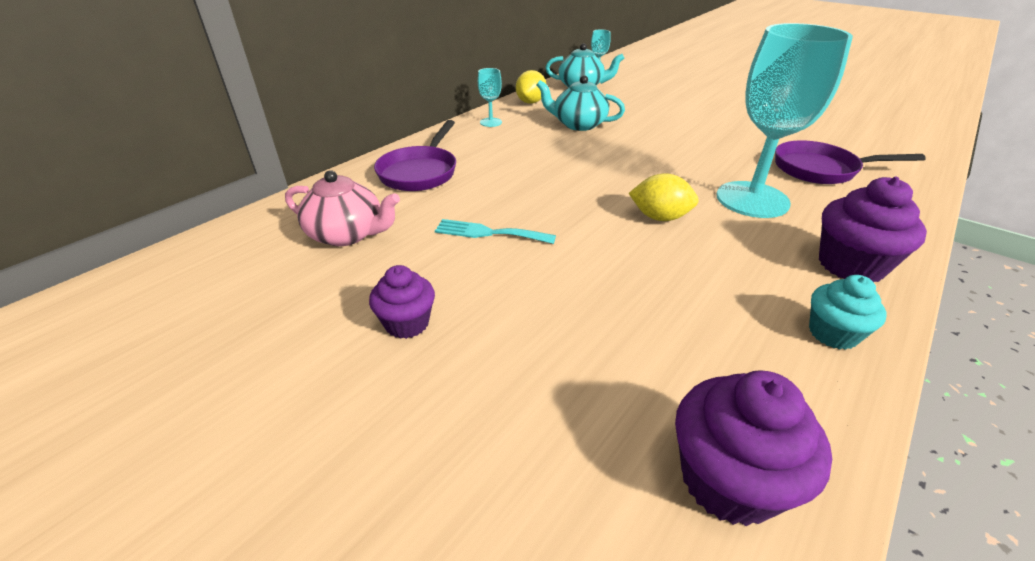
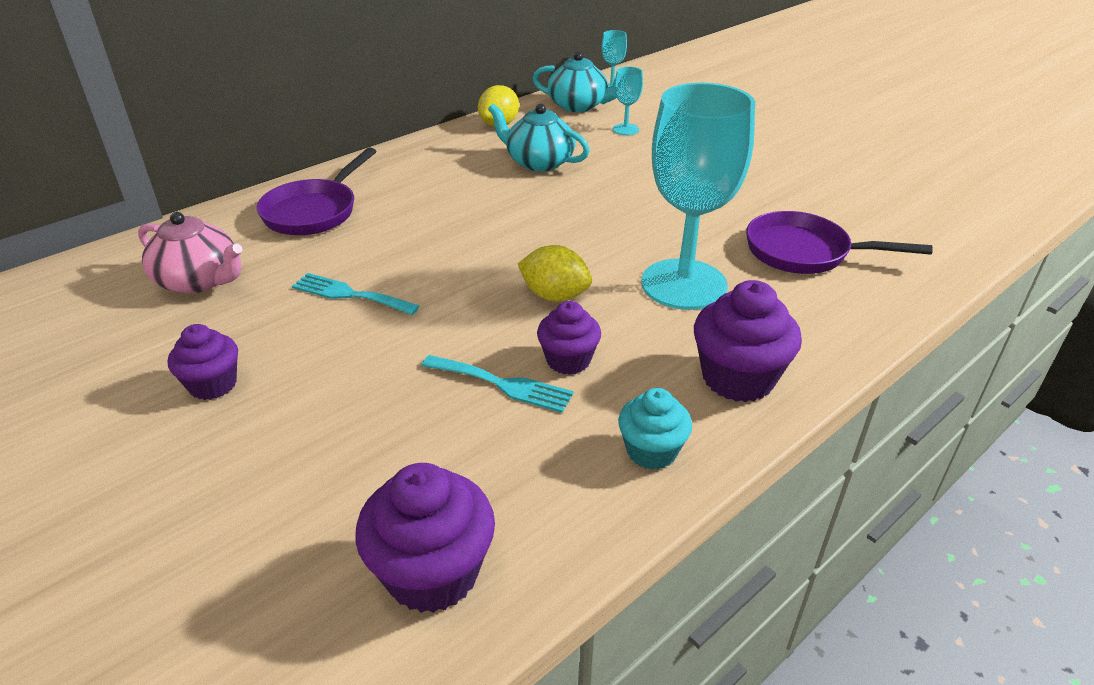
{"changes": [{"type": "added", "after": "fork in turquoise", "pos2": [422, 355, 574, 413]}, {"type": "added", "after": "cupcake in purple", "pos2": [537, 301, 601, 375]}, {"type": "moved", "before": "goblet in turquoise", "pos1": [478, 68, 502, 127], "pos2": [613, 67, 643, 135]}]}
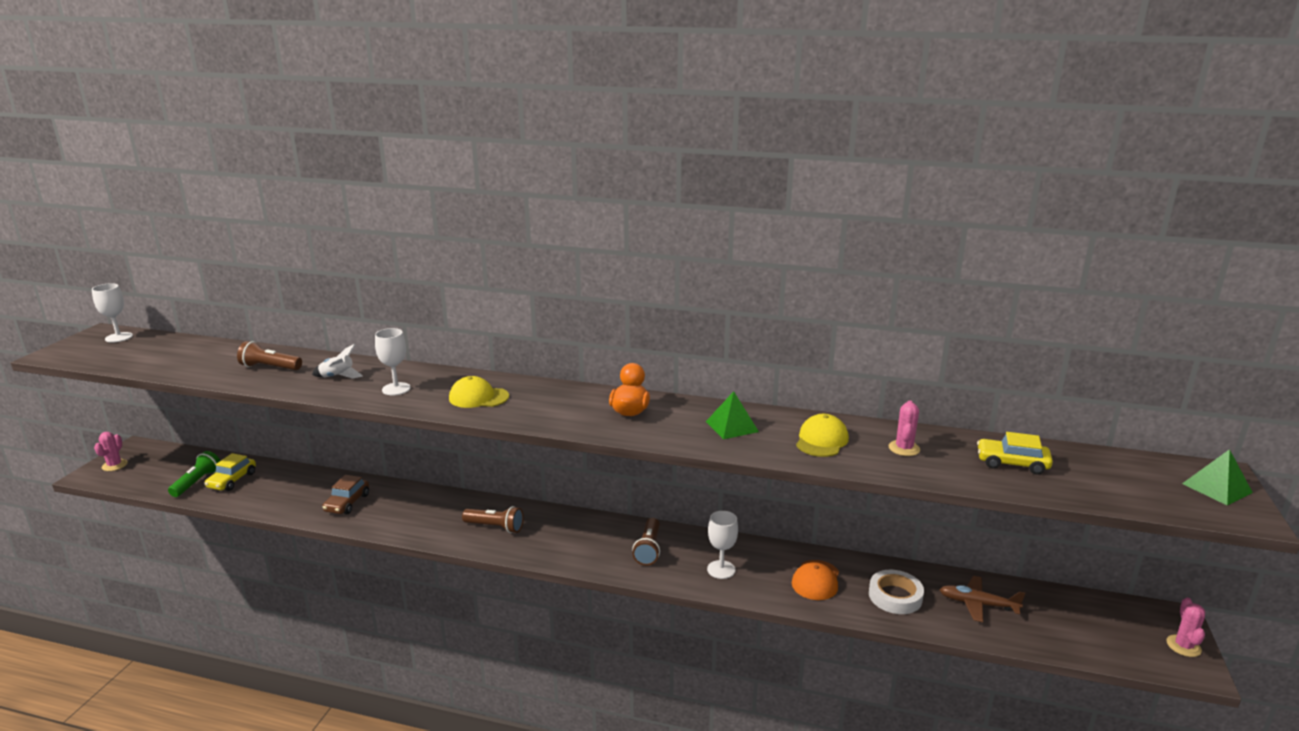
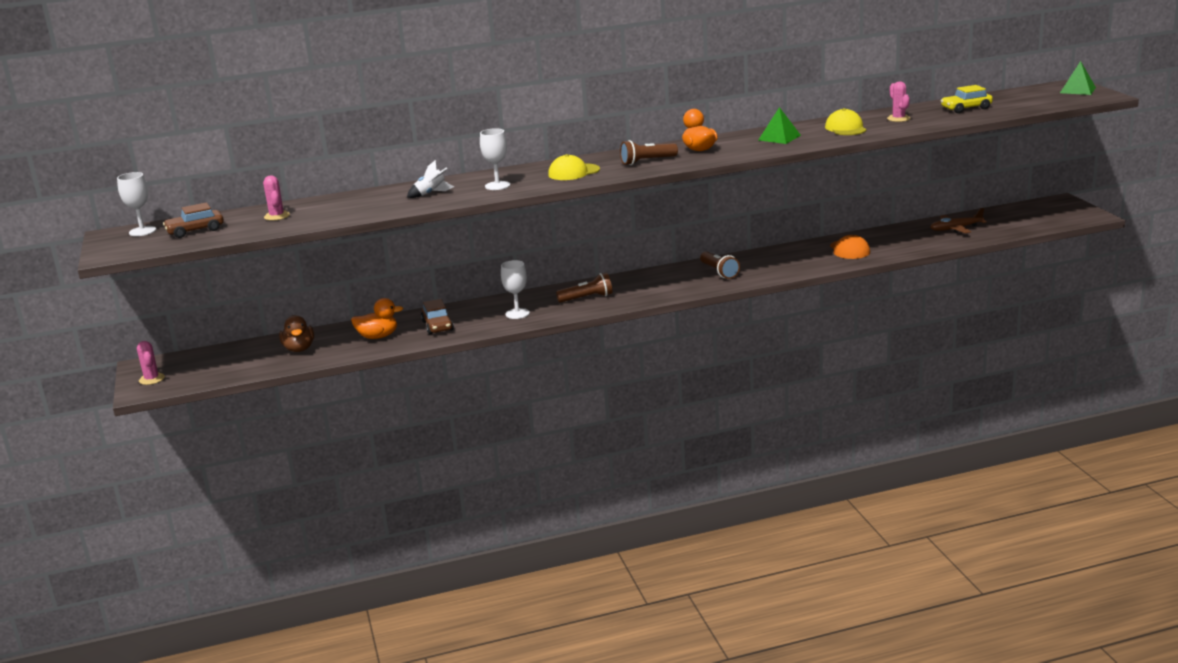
{"changes": [{"type": "added", "after": "car in brown", "pos2": [163, 202, 224, 238]}, {"type": "moved", "before": "cactus in pink", "pos1": [1166, 598, 1205, 657], "pos2": [263, 175, 290, 221]}, {"type": "replaced", "before": "car in yellow", "after": "duck in brown", "pos1": [204, 453, 256, 491], "pos2": [279, 315, 314, 352]}, {"type": "added", "after": "duck in orange", "pos2": [351, 298, 403, 339]}, {"type": "moved", "before": "goblet in white", "pos1": [707, 511, 738, 579], "pos2": [501, 260, 530, 319]}, {"type": "moved", "before": "flashlight in brown", "pos1": [237, 341, 302, 370], "pos2": [620, 140, 678, 165]}, {"type": "removed", "before": "flashlight in green", "pos1": [168, 451, 220, 497]}, {"type": "removed", "before": "tape in white", "pos1": [869, 570, 924, 614]}]}
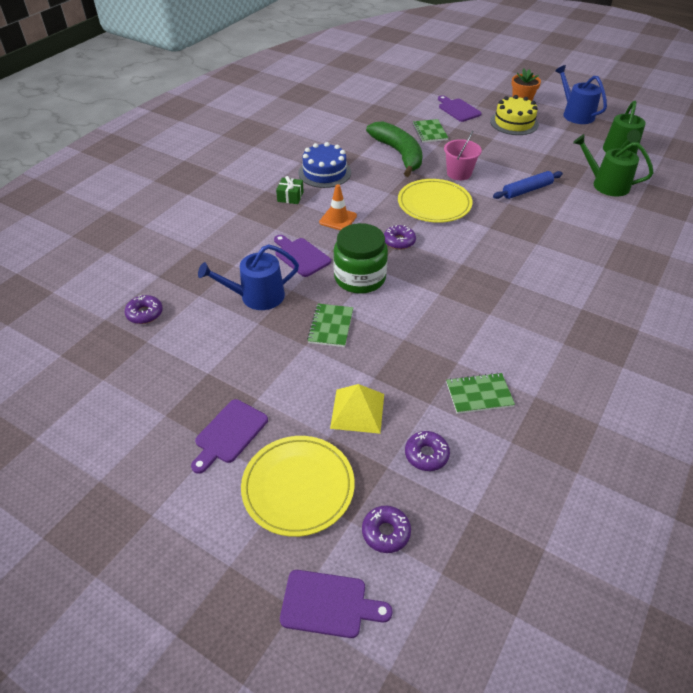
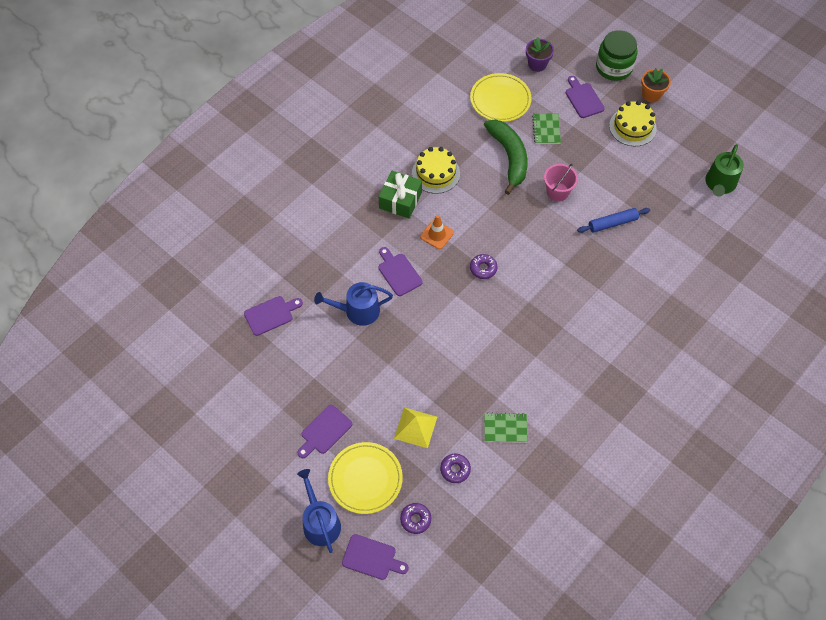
{"changes": [{"type": "replaced", "before": "donut in purple", "after": "cutting board in purple", "pos1": [125, 295, 163, 324], "pos2": [244, 296, 303, 336]}, {"type": "moved", "before": "watering can in blue", "pos1": [555, 65, 607, 124], "pos2": [297, 469, 341, 553]}, {"type": "resized", "before": "gift in green", "pos1": [276, 176, 304, 204], "pos2": [379, 171, 422, 219], "scale": 1.73}, {"type": "recoloured", "before": "cake in blue", "after": "cake in yellow", "pos1": [298, 142, 351, 188], "pos2": [412, 147, 460, 194]}, {"type": "moved", "before": "plate in yellow", "pos1": [398, 179, 472, 223], "pos2": [470, 73, 532, 122]}, {"type": "added", "after": "flower pot in purple", "pos2": [526, 37, 554, 72]}, {"type": "moved", "before": "jar in green", "pos1": [333, 223, 388, 294], "pos2": [596, 30, 637, 81]}, {"type": "removed", "before": "notebook in green", "pos1": [307, 304, 353, 347]}, {"type": "removed", "before": "watering can in green", "pos1": [573, 134, 653, 196]}]}
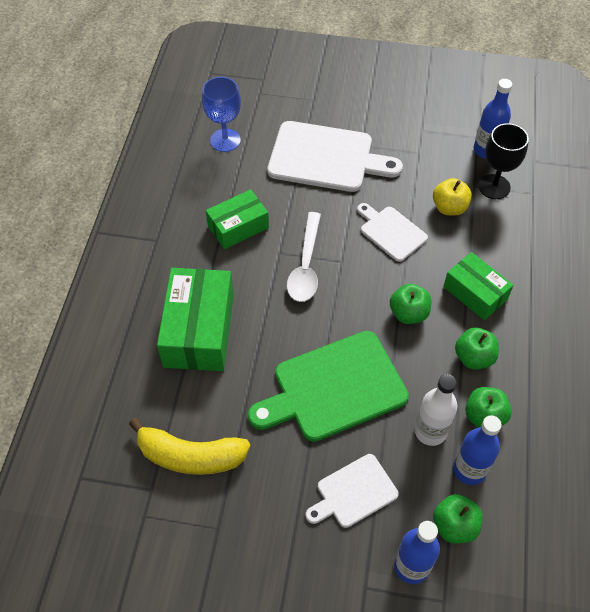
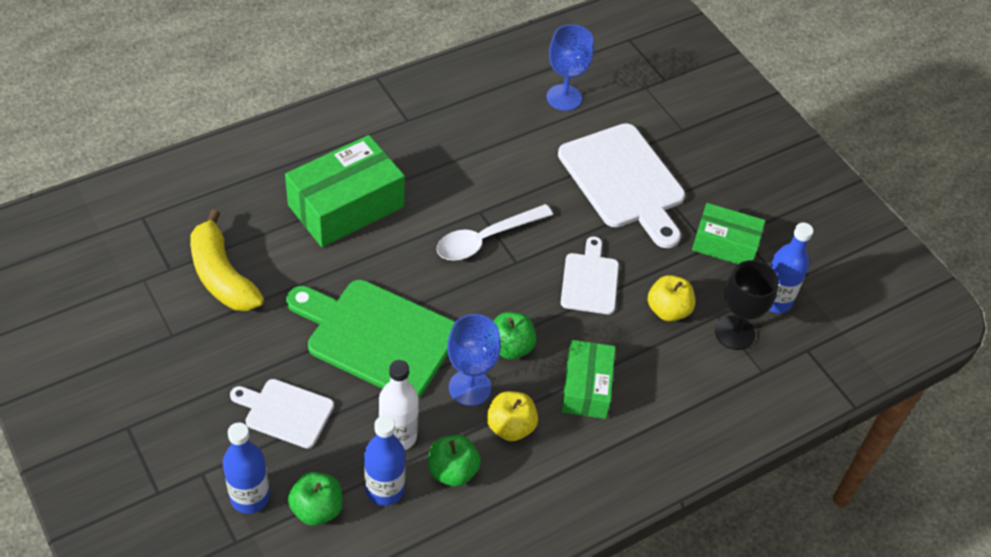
{"changes": [{"type": "added", "after": "goblet in blue", "pos2": [447, 314, 501, 406]}, {"type": "recoloured", "before": "apple in green", "after": "apple in yellow", "pos1": [455, 328, 499, 370], "pos2": [487, 391, 538, 441]}, {"type": "moved", "before": "box in green", "pos1": [206, 189, 269, 249], "pos2": [692, 203, 765, 264]}]}
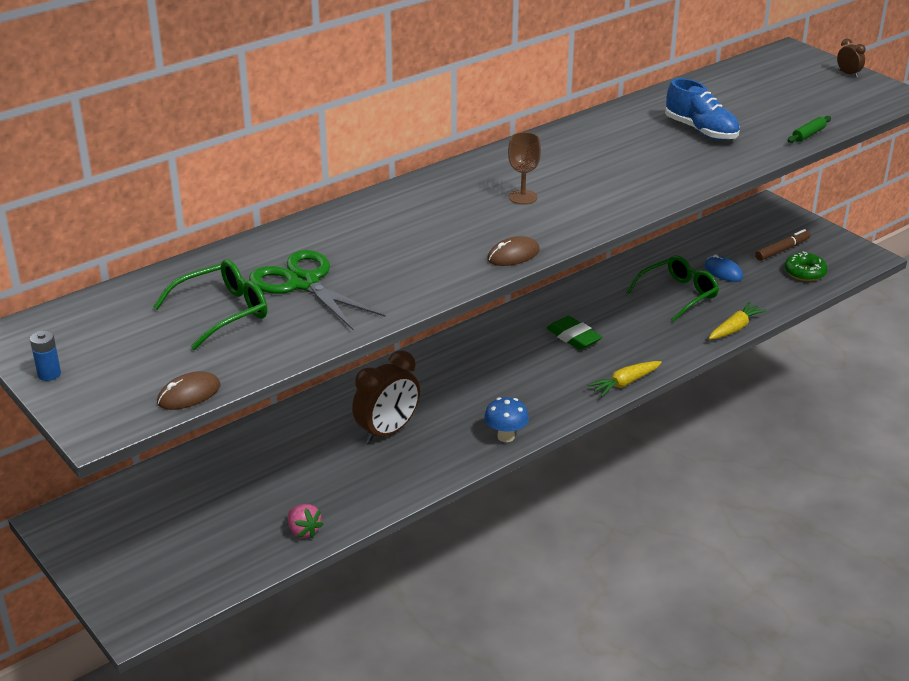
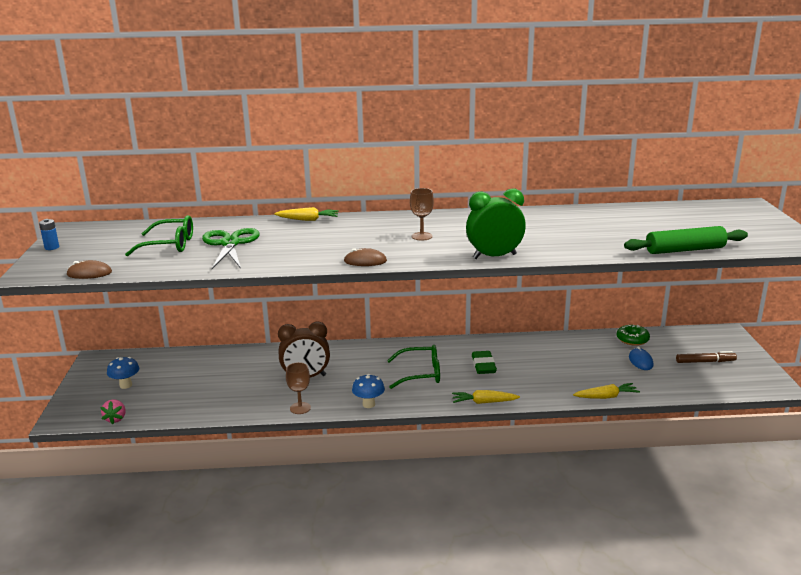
{"changes": [{"type": "moved", "before": "strawberry in pink", "pos1": [288, 504, 324, 539], "pos2": [100, 399, 126, 424]}, {"type": "added", "after": "mushroom in blue", "pos2": [107, 357, 140, 389]}, {"type": "added", "after": "carrot in yellow", "pos2": [274, 207, 339, 221]}, {"type": "added", "after": "goblet in brown", "pos2": [286, 362, 311, 414]}, {"type": "moved", "before": "glasses in green", "pos1": [626, 255, 719, 322], "pos2": [387, 345, 440, 389]}, {"type": "added", "after": "clock in green", "pos2": [466, 188, 526, 259]}, {"type": "moved", "before": "donut in green", "pos1": [785, 251, 828, 281], "pos2": [617, 325, 650, 346]}, {"type": "resized", "before": "rolling pin in green", "pos1": [788, 116, 831, 143], "pos2": [624, 226, 748, 254], "scale": 2.11}, {"type": "removed", "before": "shoe in blue", "pos1": [665, 78, 740, 140]}, {"type": "removed", "before": "clock in brown", "pos1": [837, 39, 866, 77]}]}
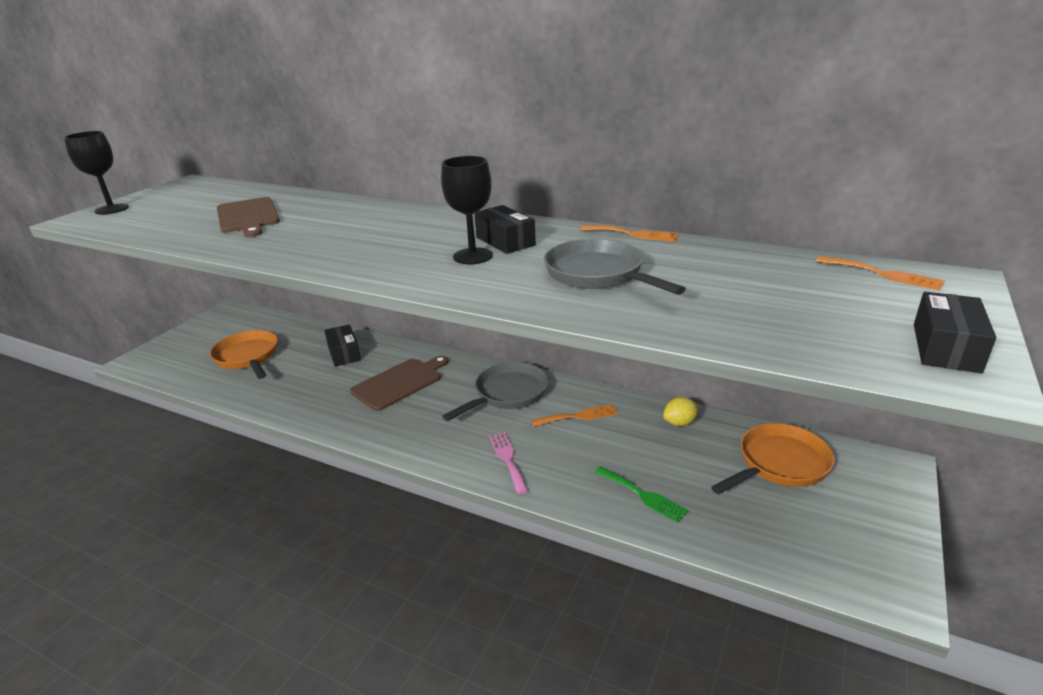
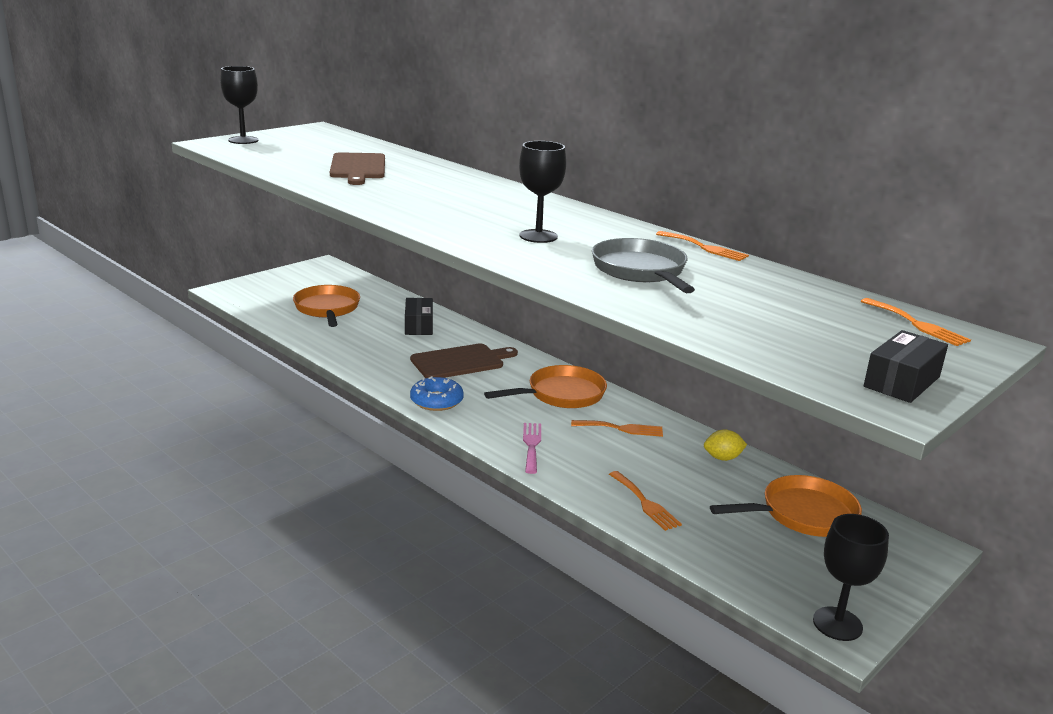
{"changes": [{"type": "added", "after": "donut in blue", "pos2": [410, 376, 463, 411]}, {"type": "recoloured", "before": "pan in grey", "after": "pan in orange", "pos1": [442, 362, 548, 421], "pos2": [484, 365, 607, 408]}, {"type": "recoloured", "before": "fork in green", "after": "fork in orange", "pos1": [595, 466, 689, 523], "pos2": [609, 471, 682, 531]}, {"type": "added", "after": "goblet in black", "pos2": [813, 514, 889, 641]}, {"type": "removed", "before": "box in black", "pos1": [474, 205, 536, 254]}]}
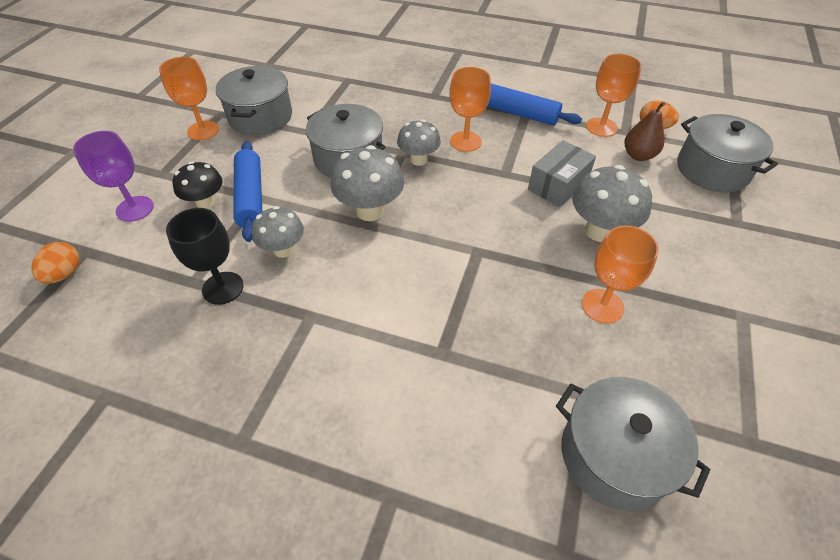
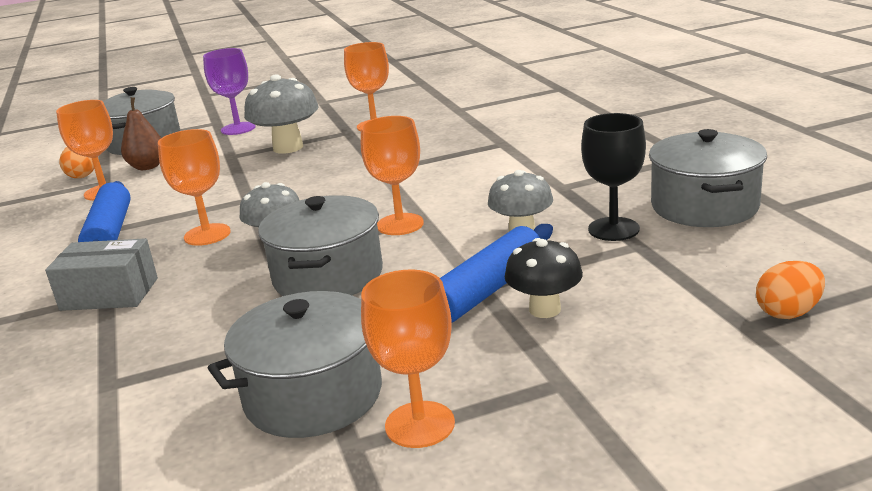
{"changes": [{"type": "moved", "before": "box in grey", "pos1": [528, 140, 596, 207], "pos2": [45, 238, 158, 311]}, {"type": "moved", "before": "goblet in purple", "pos1": [73, 131, 154, 222], "pos2": [203, 48, 256, 135]}, {"type": "replaced", "before": "mushroom in grey", "after": "goblet in orange", "pos1": [330, 145, 404, 221], "pos2": [361, 116, 424, 235]}, {"type": "moved", "before": "pot in grey", "pos1": [556, 377, 710, 511], "pos2": [649, 129, 767, 227]}]}
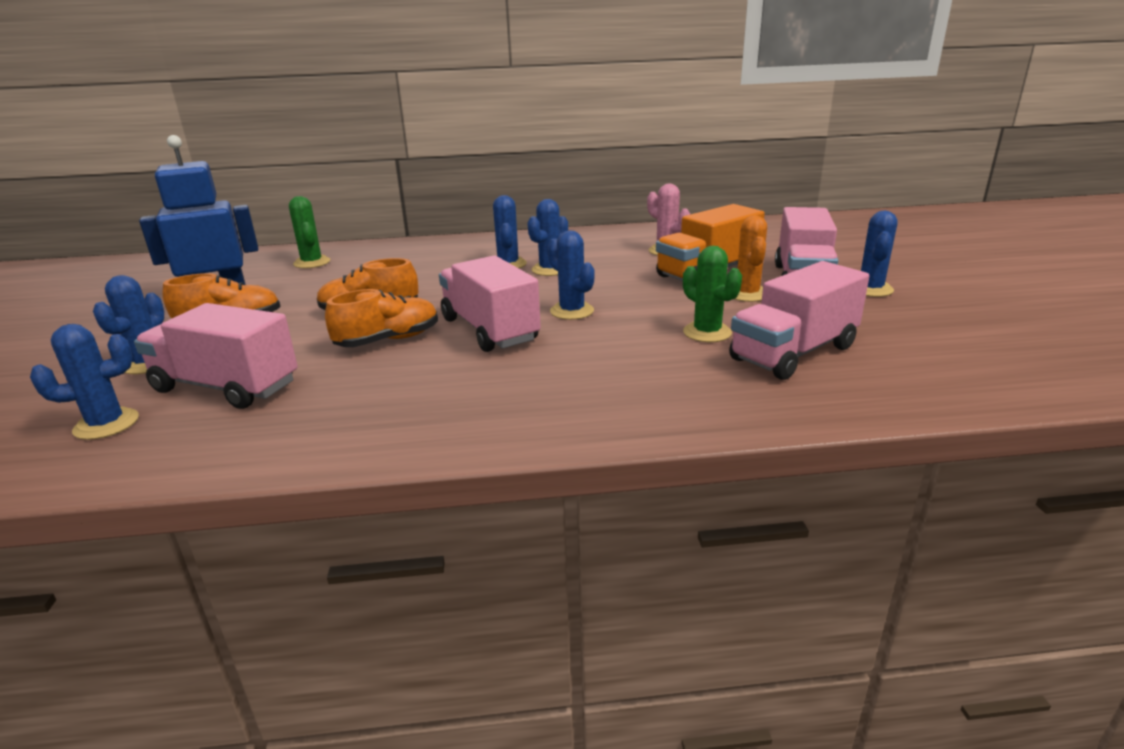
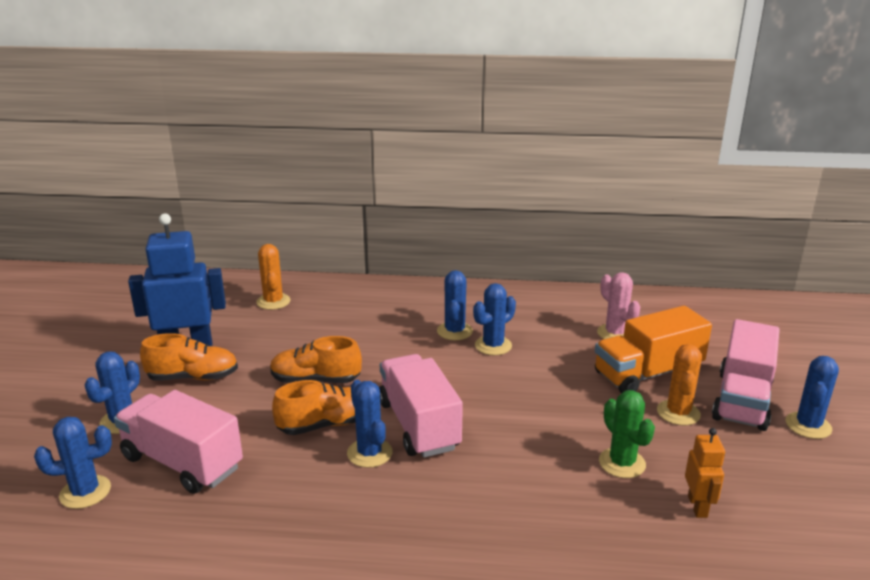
{"changes": [{"type": "recoloured", "before": "cactus in green", "after": "cactus in orange", "pos1": [289, 196, 330, 268], "pos2": [256, 244, 291, 310]}, {"type": "moved", "before": "cactus in blue", "pos1": [548, 230, 595, 320], "pos2": [347, 380, 392, 468]}, {"type": "replaced", "before": "truck in pink", "after": "robot in orange", "pos1": [729, 261, 869, 380], "pos2": [685, 428, 725, 518]}]}
